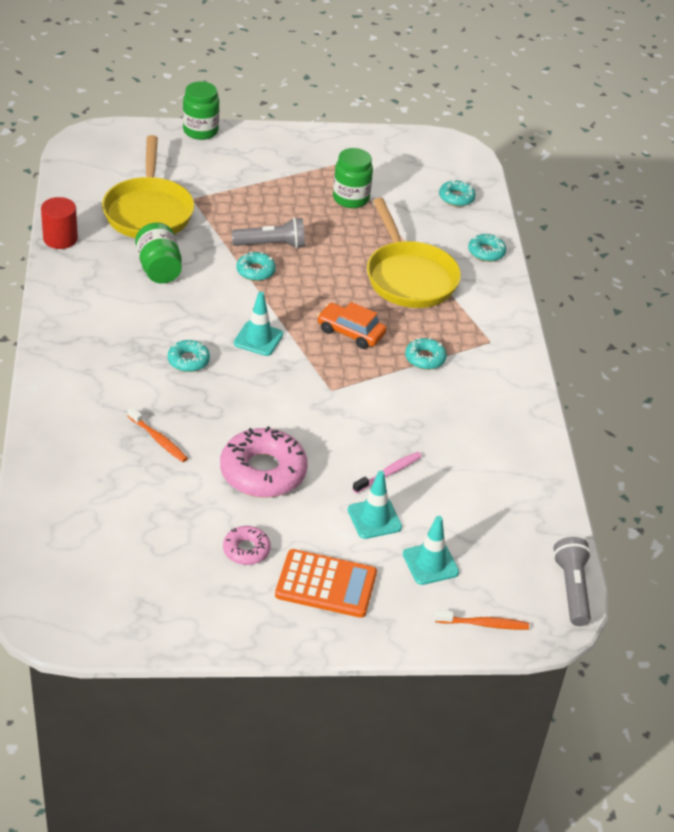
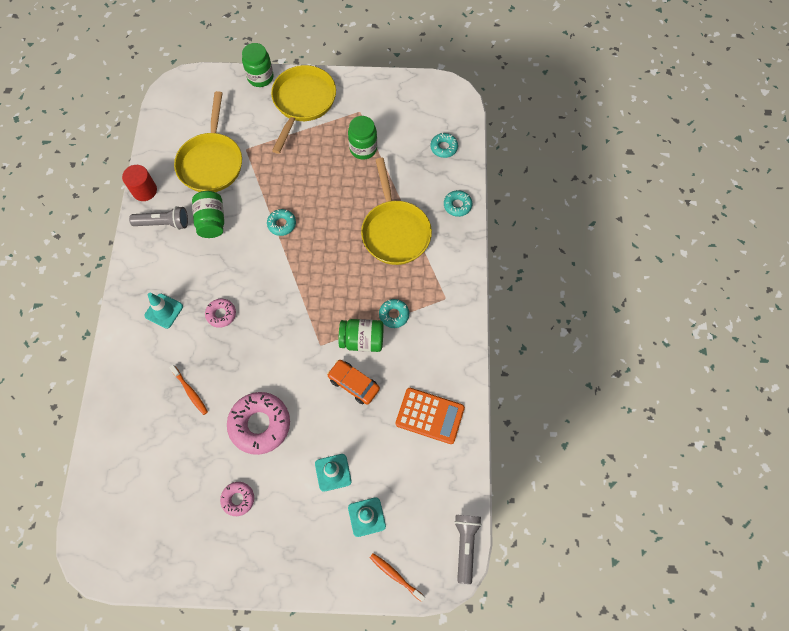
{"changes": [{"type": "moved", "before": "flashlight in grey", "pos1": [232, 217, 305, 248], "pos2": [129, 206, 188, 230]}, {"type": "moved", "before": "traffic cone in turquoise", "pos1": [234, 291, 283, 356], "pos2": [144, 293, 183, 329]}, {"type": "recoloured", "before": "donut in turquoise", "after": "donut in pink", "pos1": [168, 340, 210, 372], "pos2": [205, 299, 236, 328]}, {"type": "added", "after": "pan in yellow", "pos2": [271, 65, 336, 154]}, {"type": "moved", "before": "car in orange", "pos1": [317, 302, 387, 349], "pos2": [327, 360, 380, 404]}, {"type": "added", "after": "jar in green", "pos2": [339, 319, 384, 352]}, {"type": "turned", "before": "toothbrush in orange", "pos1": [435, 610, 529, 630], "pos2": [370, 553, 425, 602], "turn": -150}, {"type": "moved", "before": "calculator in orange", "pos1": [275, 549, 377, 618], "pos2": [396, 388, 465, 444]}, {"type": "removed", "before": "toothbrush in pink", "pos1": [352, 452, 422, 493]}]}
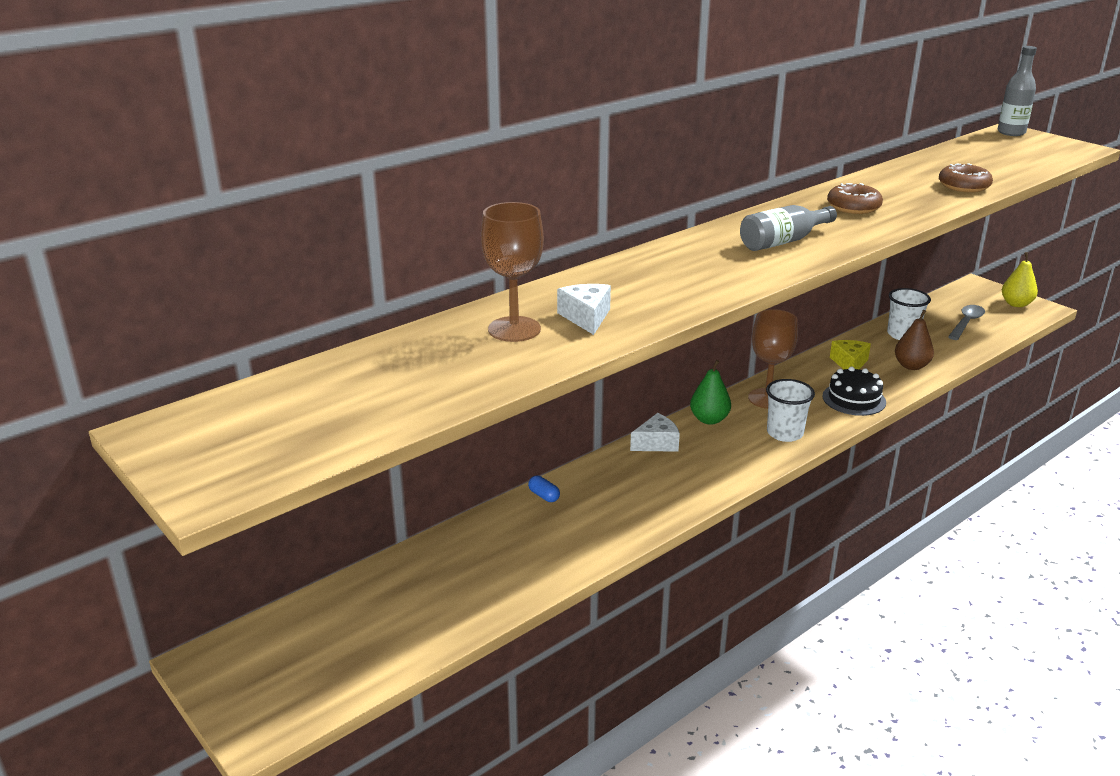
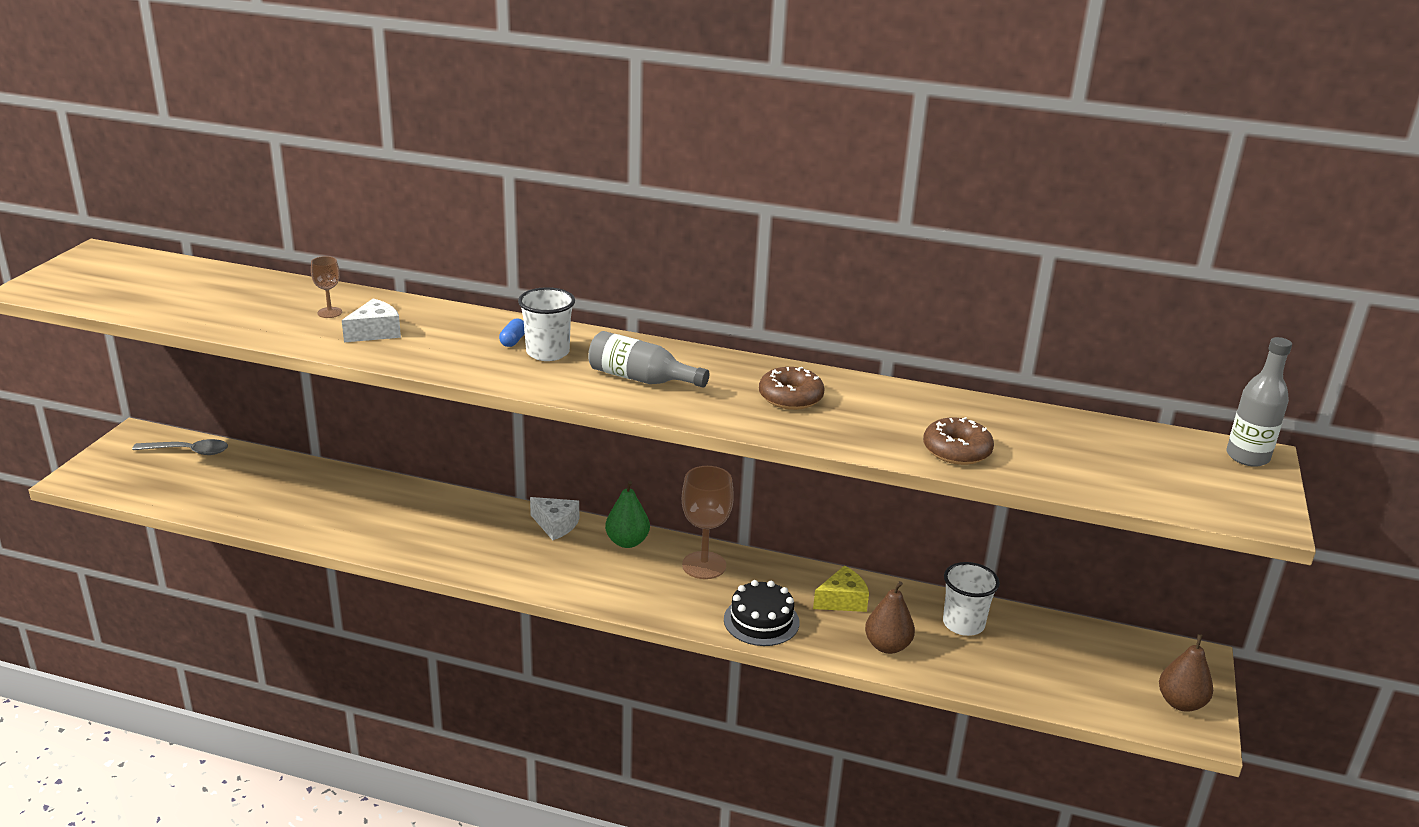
{"changes": [{"type": "moved", "before": "spoon in grey", "pos1": [948, 305, 985, 340], "pos2": [132, 439, 228, 455]}, {"type": "resized", "before": "goblet in brown", "pos1": [481, 202, 544, 342], "pos2": [311, 256, 342, 318], "scale": 0.52}, {"type": "moved", "before": "capsule in blue", "pos1": [528, 476, 560, 502], "pos2": [499, 319, 525, 347]}, {"type": "moved", "before": "cup in white", "pos1": [766, 379, 815, 442], "pos2": [518, 287, 575, 361]}, {"type": "recoloured", "before": "pear in yellow", "after": "pear in brown", "pos1": [1002, 252, 1038, 307], "pos2": [1159, 634, 1213, 712]}]}
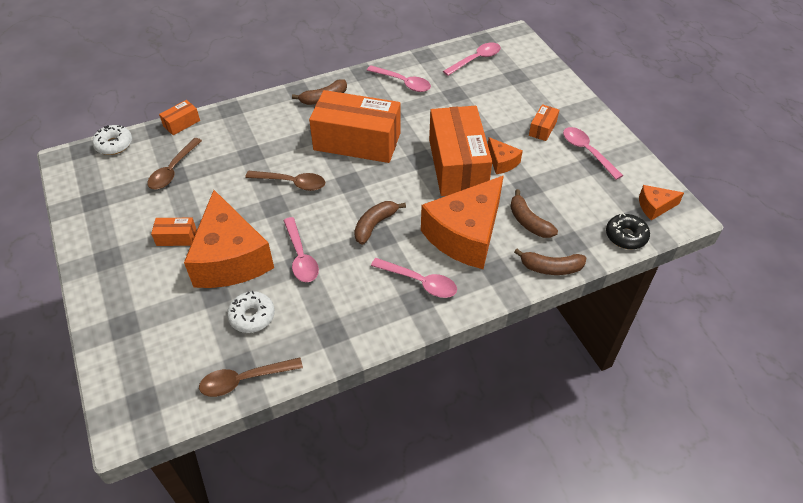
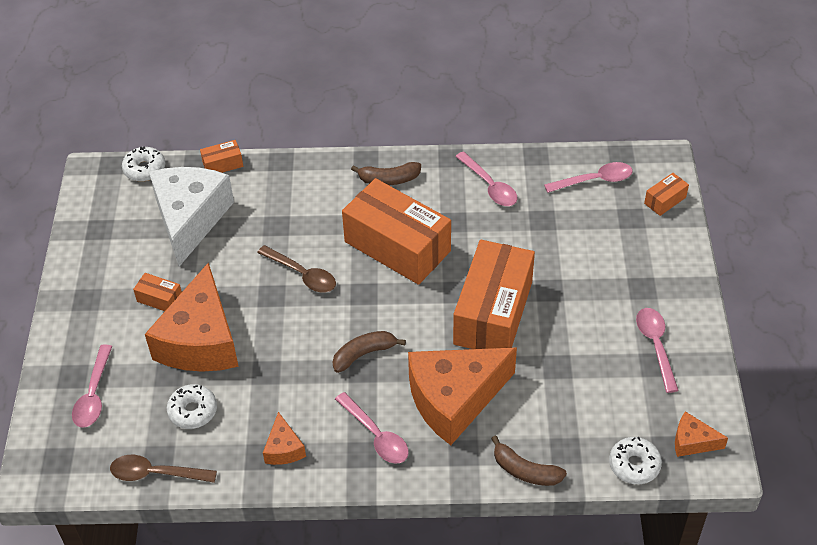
{"changes": [{"type": "moved", "before": "spoon in pink", "pos1": [283, 217, 319, 282], "pos2": [72, 345, 112, 428]}, {"type": "replaced", "before": "spoon in brown", "after": "cheese in white", "pos1": [147, 138, 202, 190], "pos2": [149, 167, 234, 267]}, {"type": "moved", "before": "cheese in orange", "pos1": [488, 137, 523, 174], "pos2": [263, 412, 306, 465]}, {"type": "recoloured", "before": "donut in black", "after": "donut in white", "pos1": [606, 213, 650, 249], "pos2": [609, 437, 662, 484]}, {"type": "moved", "before": "box in orange", "pos1": [529, 104, 559, 141], "pos2": [644, 173, 689, 216]}, {"type": "removed", "before": "banana in brown", "pos1": [510, 189, 558, 238]}]}
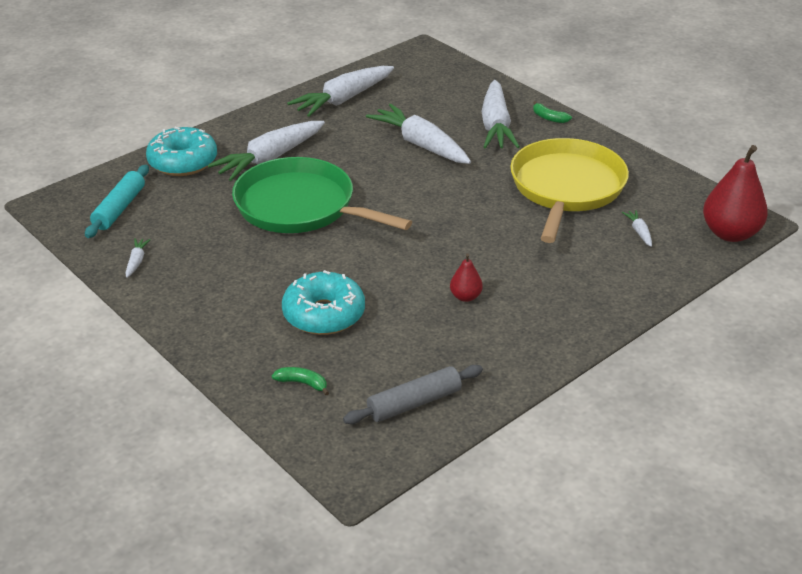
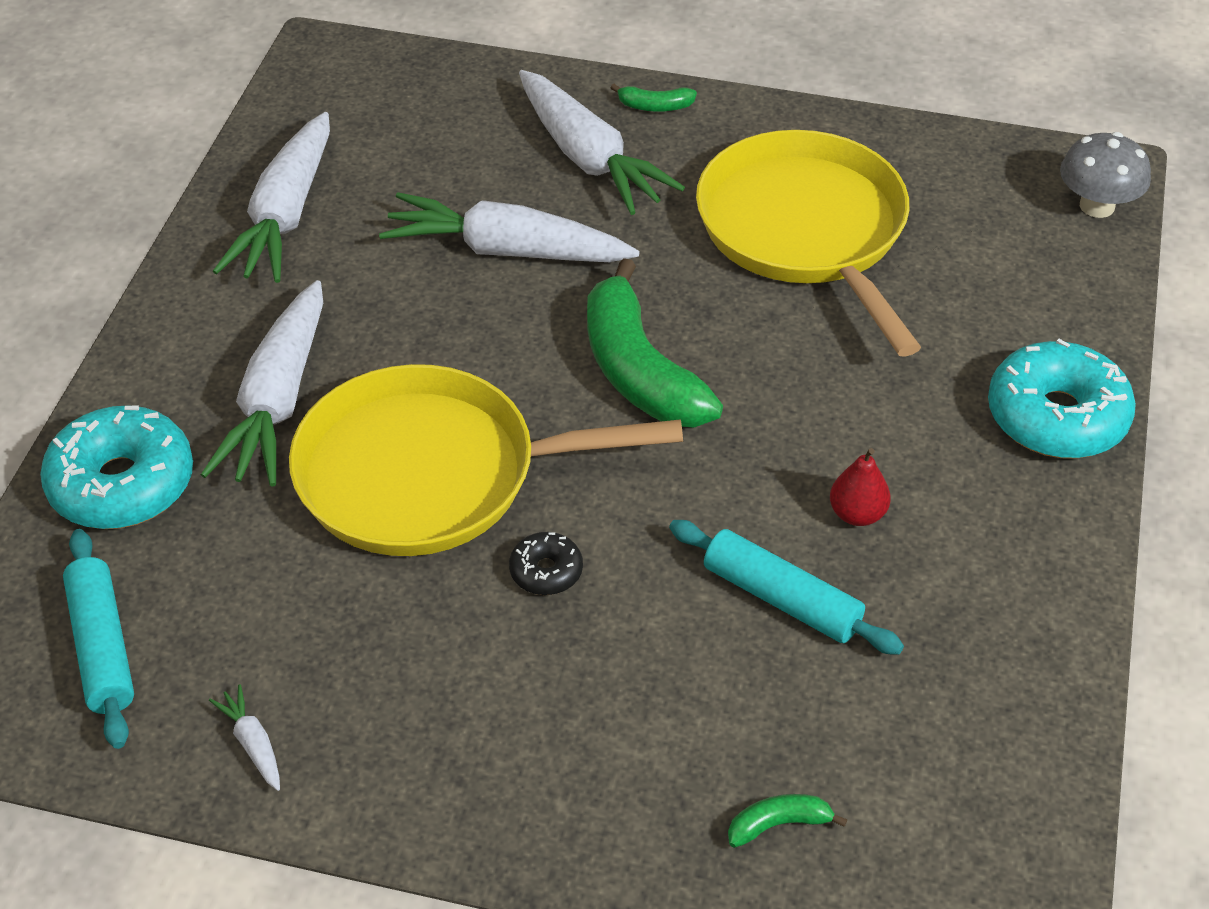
{"changes": [{"type": "recoloured", "before": "pan in green", "after": "pan in yellow", "pos1": [232, 157, 412, 233], "pos2": [289, 364, 683, 556]}, {"type": "added", "after": "donut in black", "pos2": [509, 532, 583, 595]}, {"type": "added", "after": "banana in green", "pos2": [587, 258, 723, 428]}, {"type": "added", "after": "rolling pin in turquoise", "pos2": [669, 520, 904, 655]}, {"type": "moved", "before": "donut in turquoise", "pos1": [282, 270, 365, 335], "pos2": [988, 339, 1136, 459]}, {"type": "replaced", "before": "pear in red", "after": "mushroom in grey", "pos1": [703, 145, 768, 242], "pos2": [1060, 132, 1151, 218]}, {"type": "removed", "before": "rolling pin in grey", "pos1": [343, 365, 483, 424]}, {"type": "removed", "before": "carrot in white", "pos1": [622, 210, 652, 247]}]}
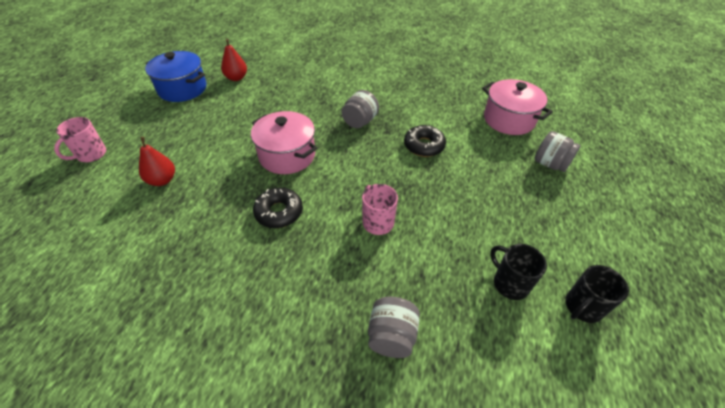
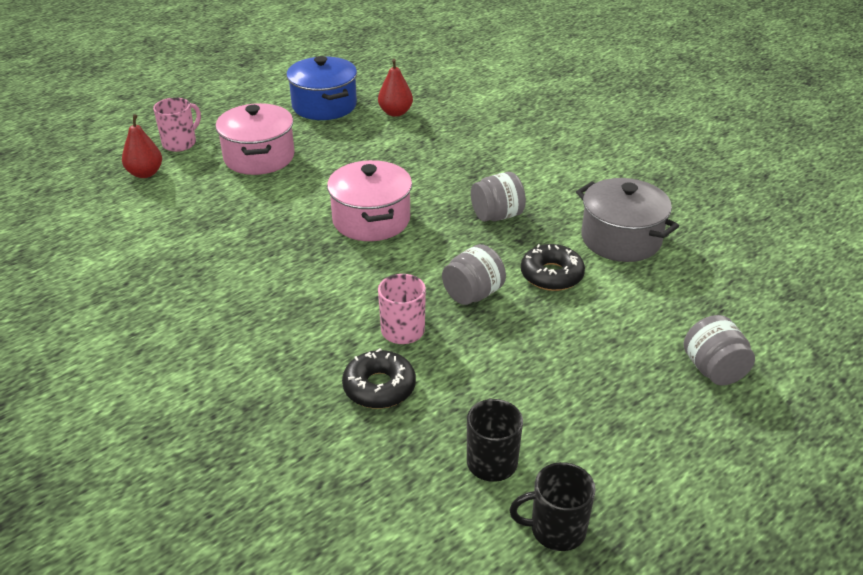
{"changes": [{"type": "moved", "before": "pear in red", "pos1": [139, 137, 175, 186], "pos2": [122, 114, 162, 178]}, {"type": "turned", "before": "mug in pink", "pos1": [54, 117, 106, 162], "pos2": [153, 97, 201, 152], "turn": 150}, {"type": "moved", "before": "pot in pink", "pos1": [482, 79, 553, 135], "pos2": [215, 103, 295, 175]}, {"type": "moved", "before": "donut in black", "pos1": [253, 188, 303, 228], "pos2": [342, 348, 416, 409]}, {"type": "moved", "before": "jar in grey", "pos1": [368, 297, 420, 358], "pos2": [442, 244, 506, 305]}, {"type": "added", "after": "pot in grey", "pos2": [576, 178, 679, 262]}]}
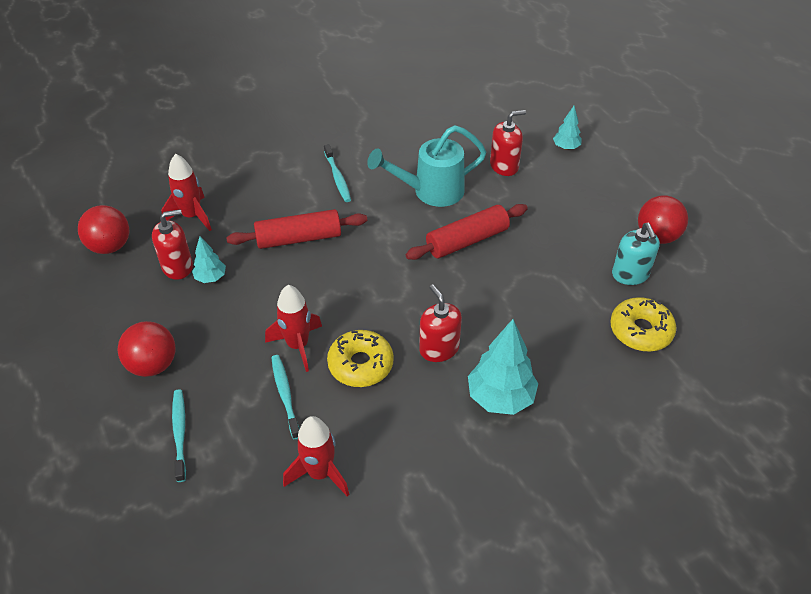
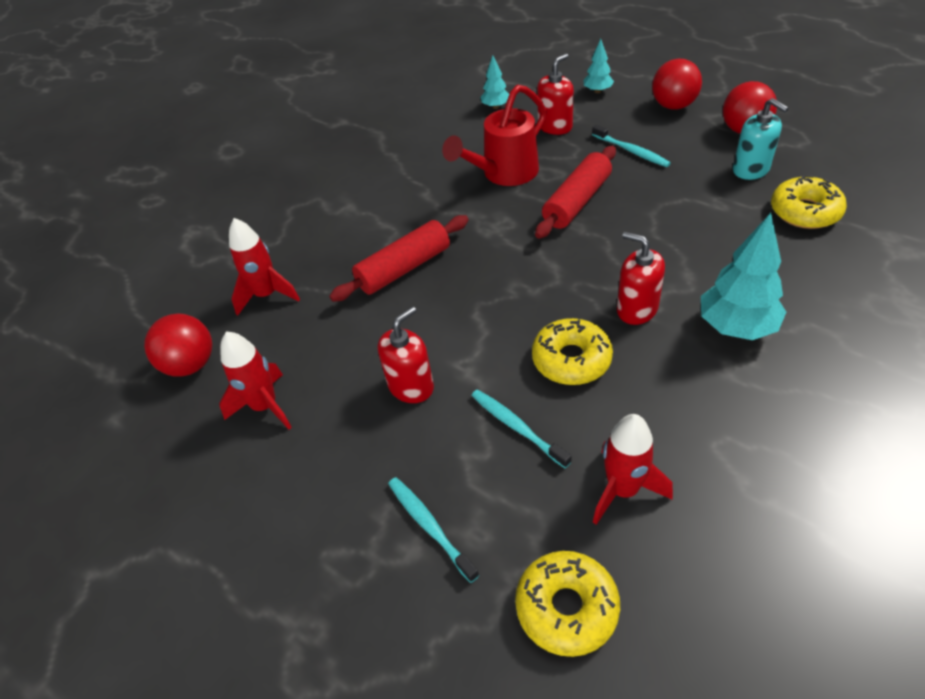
{"changes": [{"type": "moved", "before": "rocket in red", "pos1": [265, 285, 322, 372], "pos2": [219, 331, 292, 430]}, {"type": "moved", "before": "soap dispenser in red", "pos1": [152, 209, 193, 280], "pos2": [378, 306, 434, 403]}, {"type": "recoloured", "before": "watering can in turquoise", "after": "watering can in red", "pos1": [367, 125, 486, 207], "pos2": [442, 84, 547, 186]}, {"type": "moved", "before": "tree in turquoise", "pos1": [192, 236, 226, 283], "pos2": [480, 55, 509, 109]}, {"type": "added", "after": "donut in yellow", "pos2": [515, 551, 620, 657]}, {"type": "moved", "before": "toothbrush in turquoise", "pos1": [324, 144, 351, 202], "pos2": [592, 125, 671, 167]}, {"type": "moved", "before": "ball in red", "pos1": [117, 321, 176, 377], "pos2": [652, 59, 702, 110]}]}
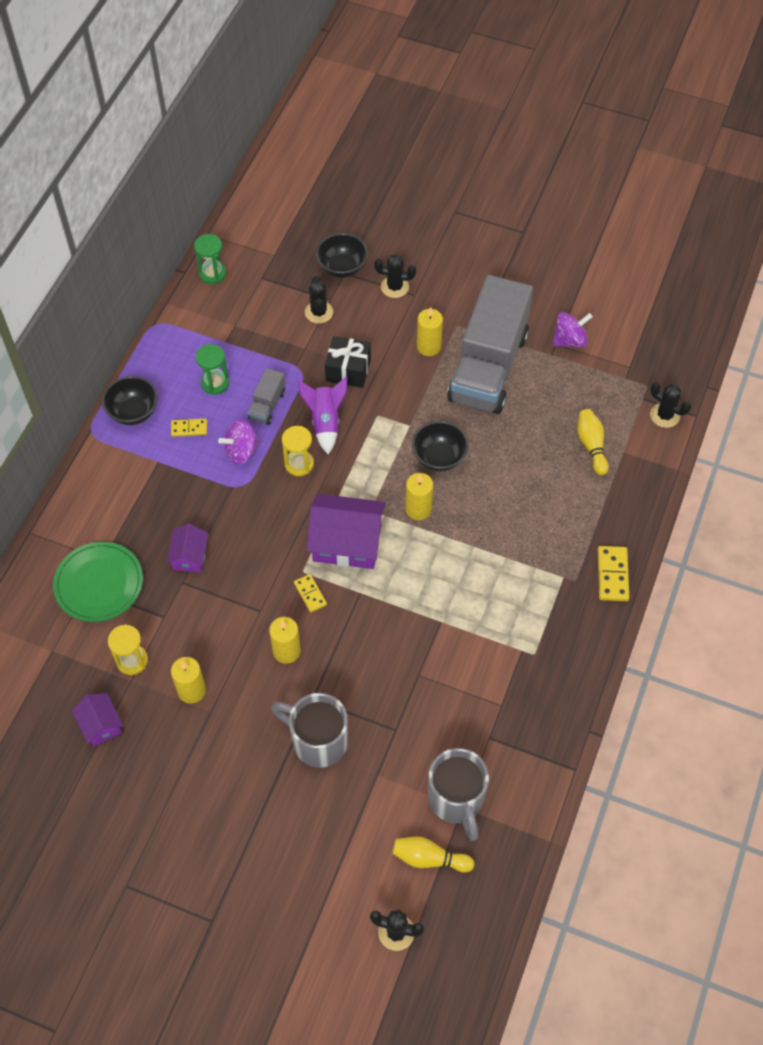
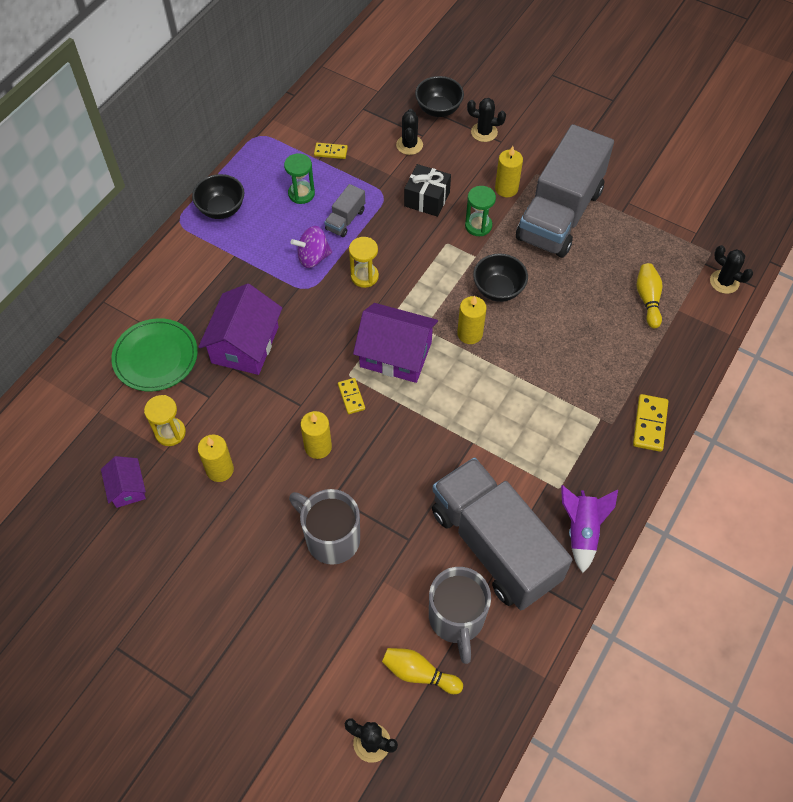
{"changes": [{"type": "resized", "before": "house in purple", "pos1": [167, 524, 209, 572], "pos2": [198, 284, 282, 375], "scale": 1.84}, {"type": "moved", "before": "domino in yellow", "pos1": [171, 419, 207, 437], "pos2": [314, 143, 348, 159]}, {"type": "added", "after": "truck in grey", "pos2": [432, 457, 573, 610]}, {"type": "moved", "before": "hourglass in green", "pos1": [194, 234, 226, 284], "pos2": [465, 186, 496, 236]}, {"type": "moved", "before": "rocket in purple", "pos1": [297, 377, 347, 454], "pos2": [561, 485, 618, 573]}, {"type": "removed", "before": "spinning top in purple", "pos1": [552, 312, 593, 348]}]}
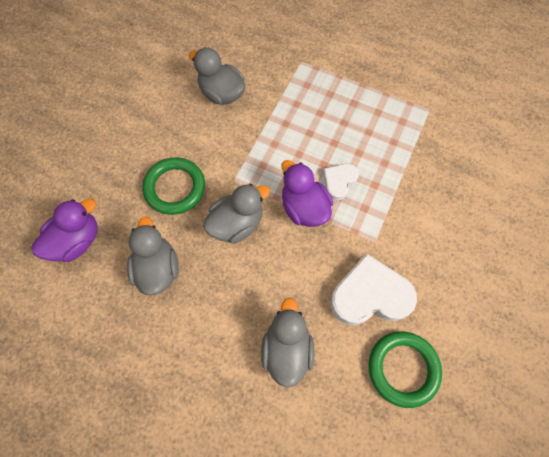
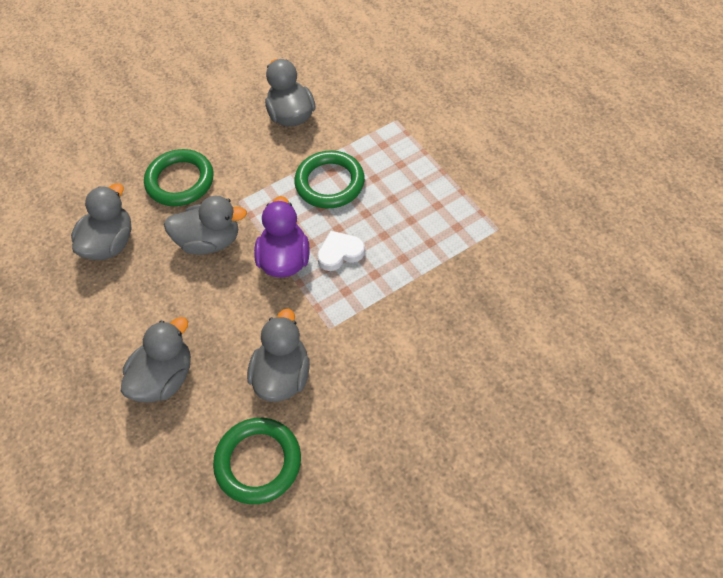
{"changes": [{"type": "replaced", "before": "heart in white", "after": "duck in grey", "pos1": [330, 253, 417, 325], "pos2": [247, 309, 310, 402]}, {"type": "added", "after": "ring in green", "pos2": [294, 150, 365, 208]}, {"type": "removed", "before": "duck in purple", "pos1": [32, 199, 98, 262]}]}
